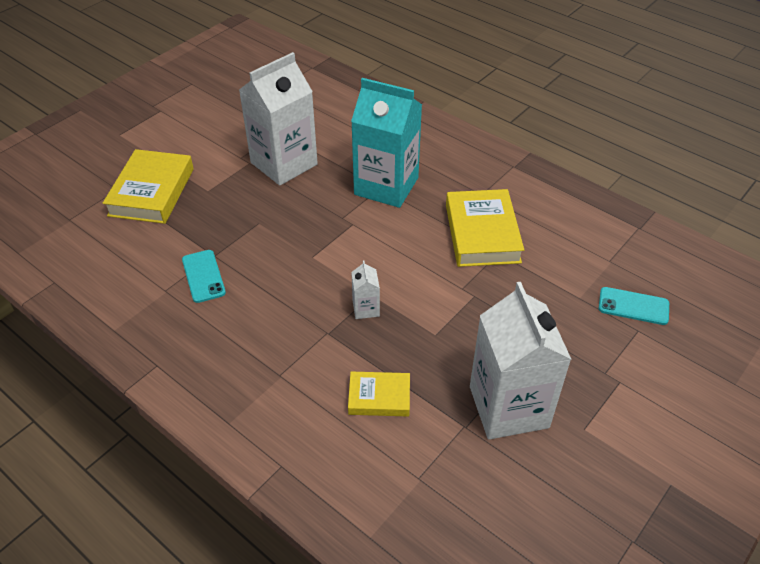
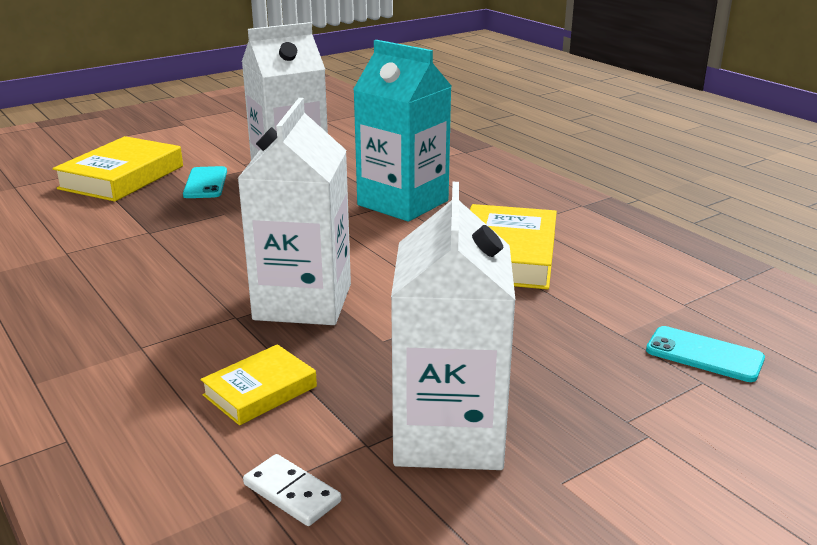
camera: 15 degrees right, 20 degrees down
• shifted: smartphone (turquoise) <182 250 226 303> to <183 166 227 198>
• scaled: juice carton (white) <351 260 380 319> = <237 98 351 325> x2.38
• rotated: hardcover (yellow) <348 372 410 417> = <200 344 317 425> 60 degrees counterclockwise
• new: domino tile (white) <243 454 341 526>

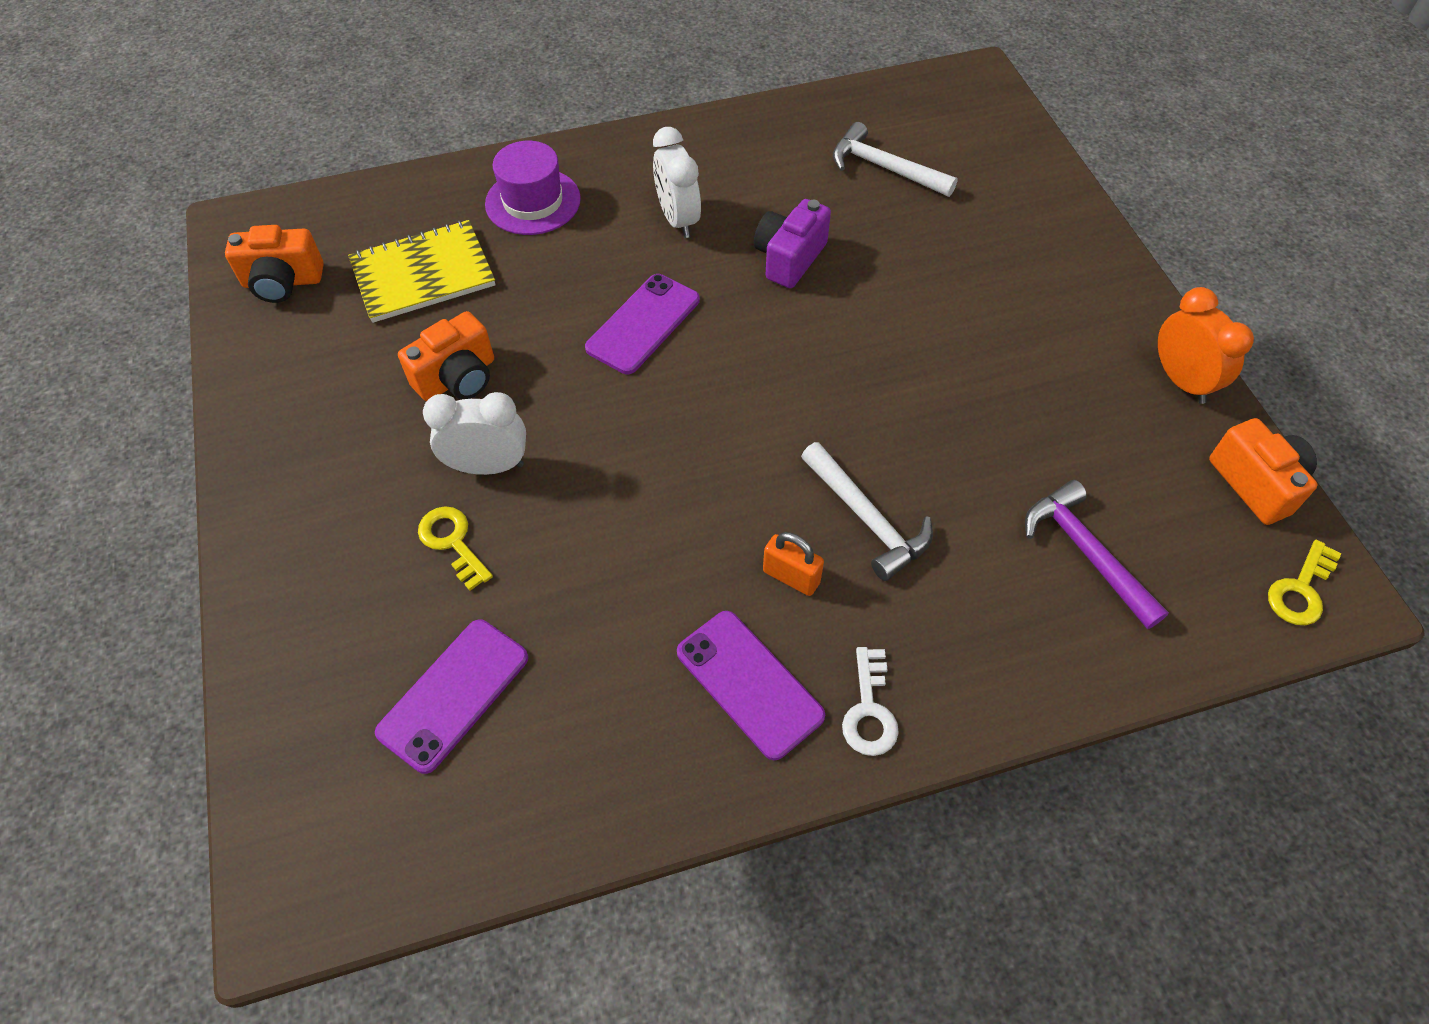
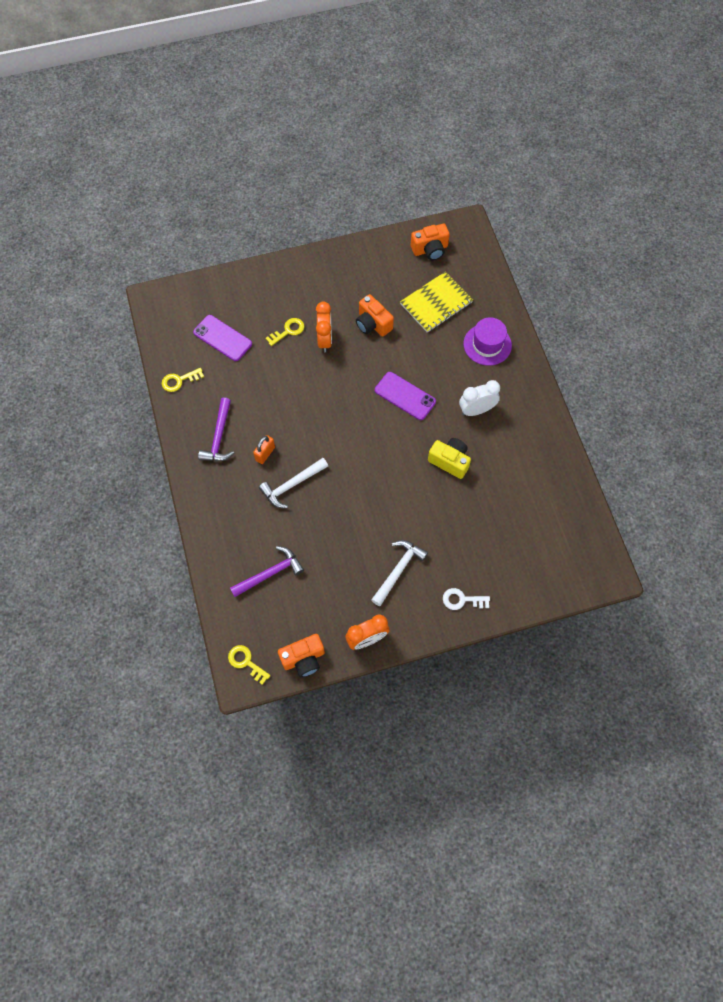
camera: 90 degrees right, 10 degrees up
• shifted: claw hammer (white) <833 122 958 197> to <371 540 428 606>
• repainted: photo camera (royal purple) <754 199 831 288> to photo camera (yellow) <428 438 471 479>
• rotated: notebook (yellow) <348 220 496 323> = <400 271 473 333> 75 degrees clockwise
• rotated: photo camera (orange-coloured) <225 225 324 303> = <411 224 450 260> 105 degrees counterclockwise
• repainted: alarm clock (white) <423 392 526 475> to alarm clock (orange-coloured) <316 302 332 352>
• swapped: smartphone (royal purple) <677 611 825 760> to claw hammer (royal purple) <198 398 234 461>
• shifted: latchkey (white) <842 647 899 756> to <443 588 490 610>
• new: latchkey (yellow) <162 368 204 392>

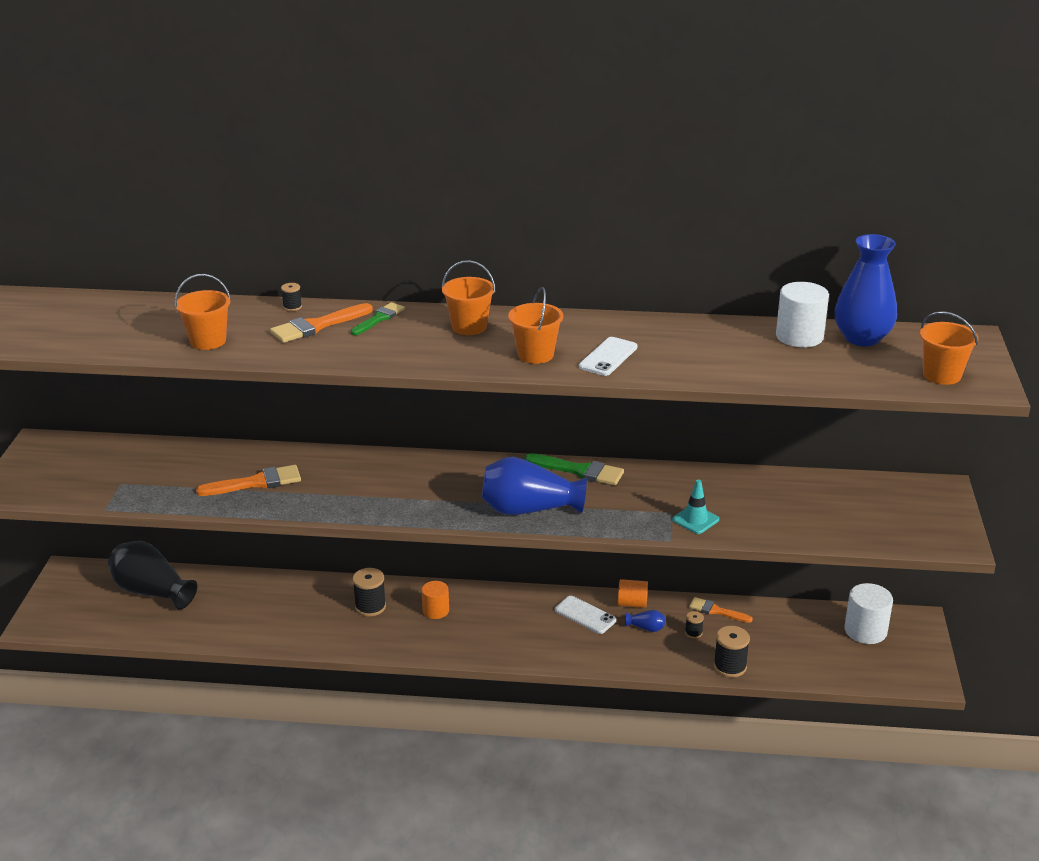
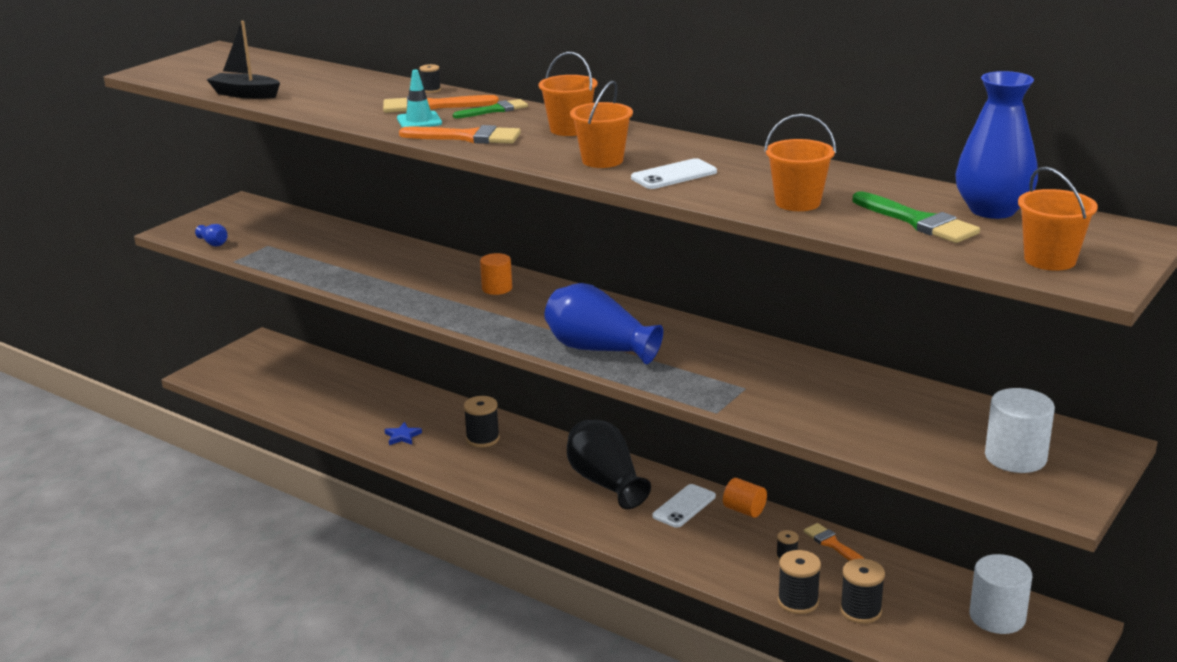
camera: 30 degrees right, 5 degrees down
• shifted: sand bucket (orange-coloured) <174 274 231 350> to <764 114 836 211>
• shifted: cylinder (white) <776 282 829 347> to <985 388 1055 473>
• shifted: brush (leaf-green) <525 453 624 485> to <853 191 980 243>
• shifted: brush (orange-coloured) <196 465 301 496> to <399 125 521 144>
• shifted: road cone (turquoise) <672 479 719 534> to <397 70 442 127>
• shifted: vase (ebony) <108 541 197 610> to <567 420 651 509>
• shifted: cylinder (orange-coloured) <422 581 449 619> to <480 253 512 295>
• rotated: smartphone (white) <555 596 616 634> = <652 484 716 528> 60 degrees clockwise
• shifted: vase (cobalt) <625 610 665 632> to <195 224 228 247>
• new: boat (ebony) <206 21 280 99>
• new: five-pointed star (cobalt) <385 422 422 445>
• new: reel of thread (ebony) <840 559 885 624>

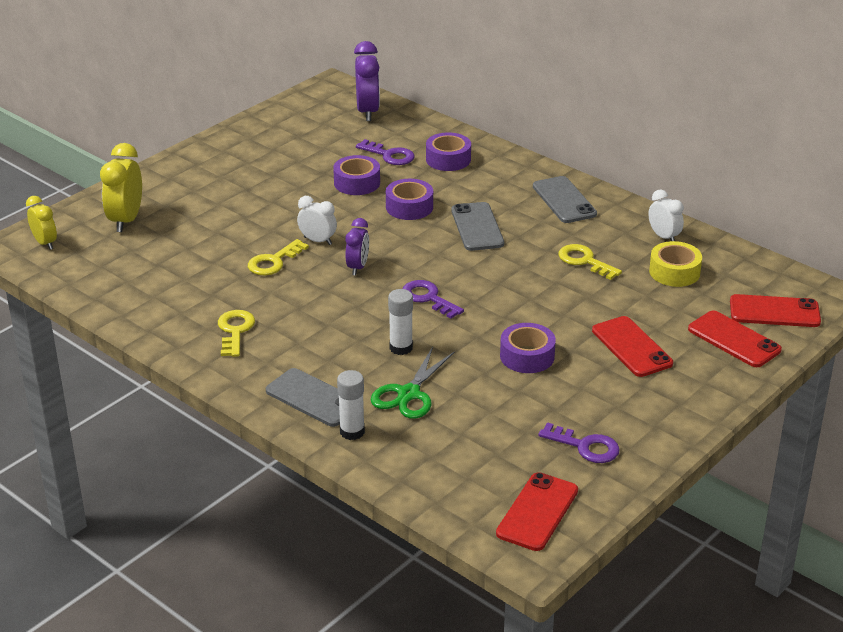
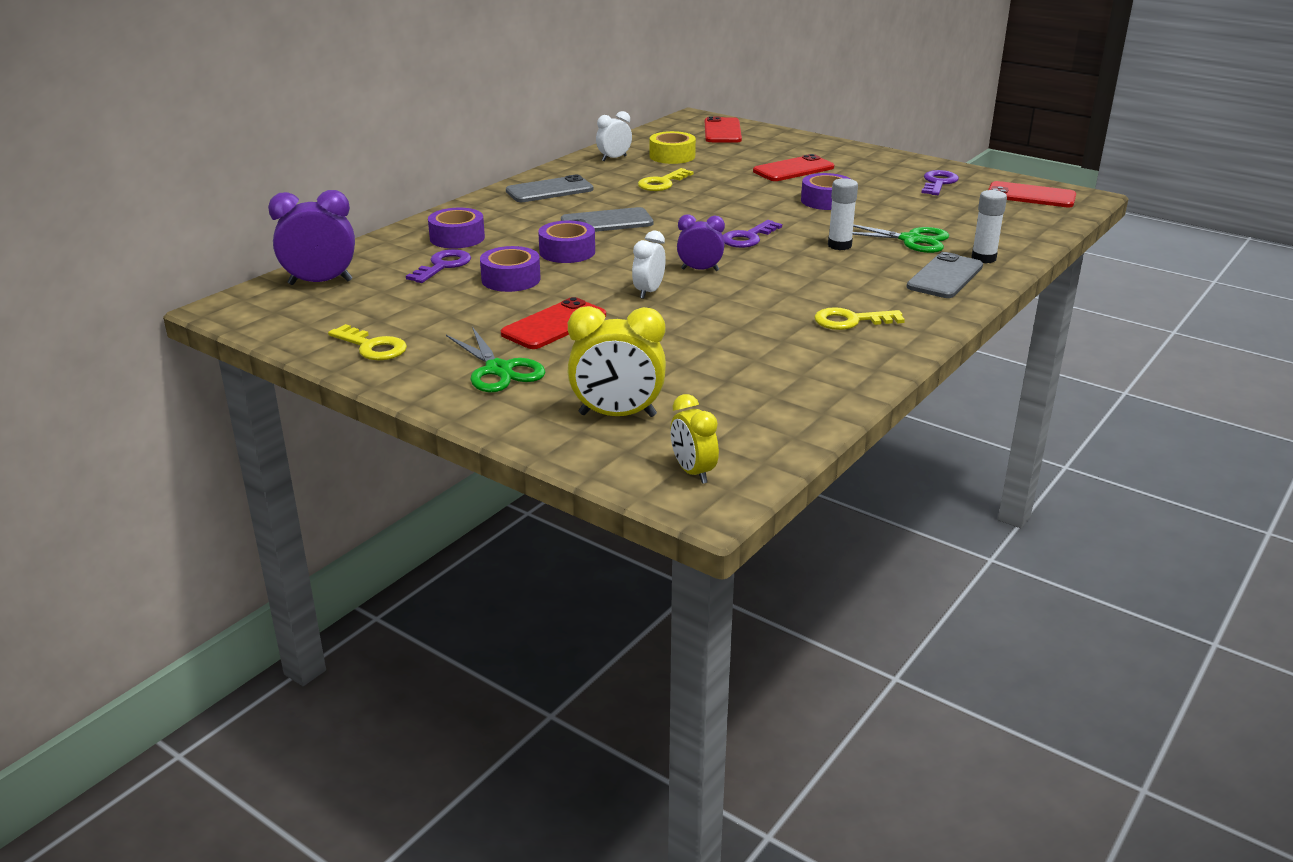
camera: 95 degrees left, 5 degrees down
• rotated: alarm clock (yellow) <26 196 57 250> = <670 394 719 484> 75 degrees counterclockwise
• shifted: latchkey (yellow) <248 239 309 275> to <328 324 407 360>
• shifted: smartphone (red) <688 310 782 367> to <501 297 606 349>
• new: shears (leaf-green) <446 327 545 392>

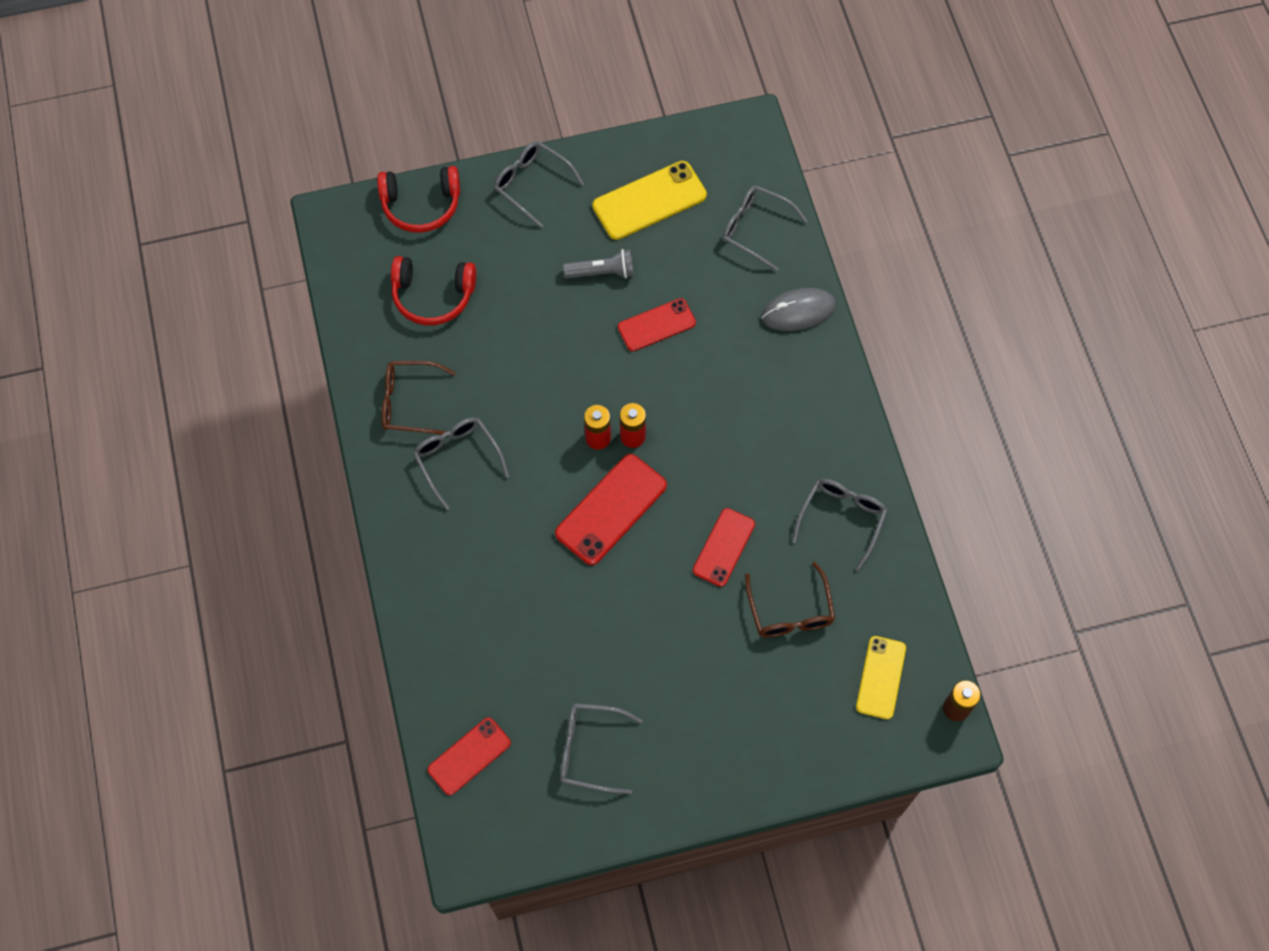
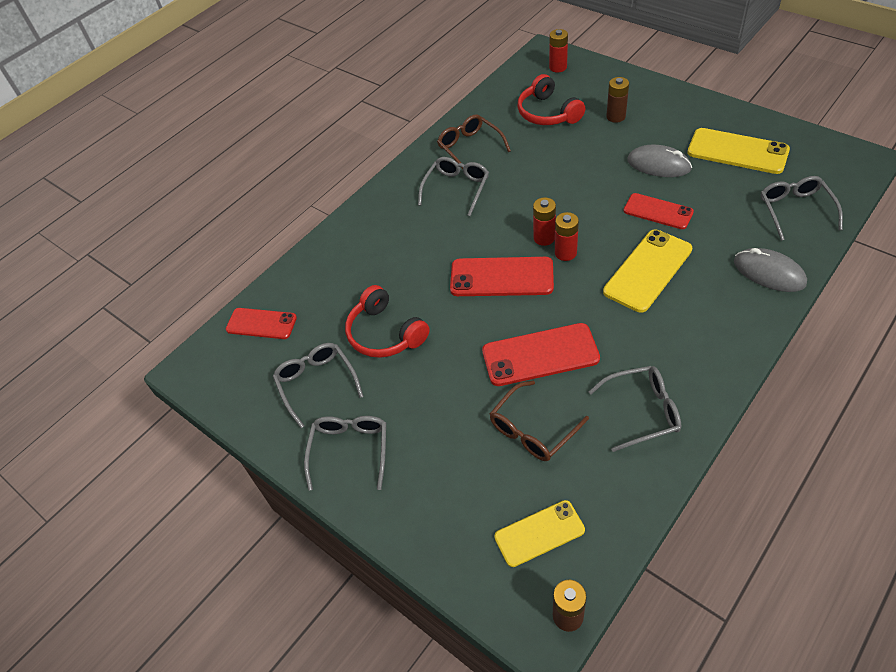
camera: 60 degrees right, 15 degrees down
• shifted: glasses (gray) <494 141 584 228> to <304 416 386 491>
• shifted: over-ear headphones (red) <377 166 460 233> to <345 285 430 358>
• swapped: pocket torch (gray) <563 249 634 279> to PC mouse (gray) <627 145 692 177>
• scaled: smartphone (red) <693 508 755 587> = <482 323 600 386> x1.52
• new: battery (red) <549 29 568 73>
• new: battery (russet) <606 77 629 123>
• new: smartphone (yellow) <603 230 692 313>

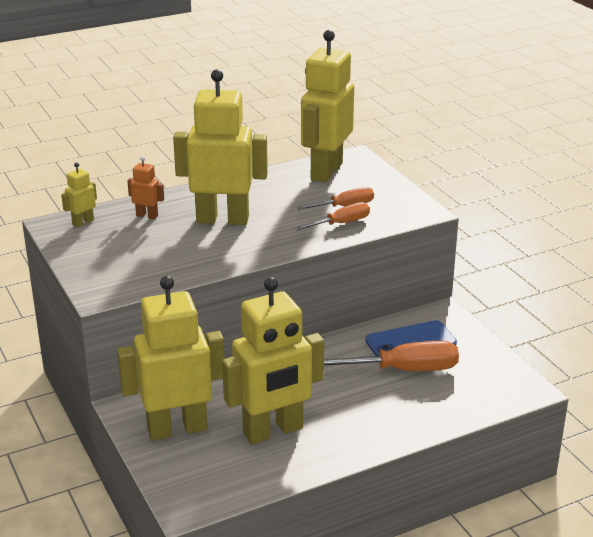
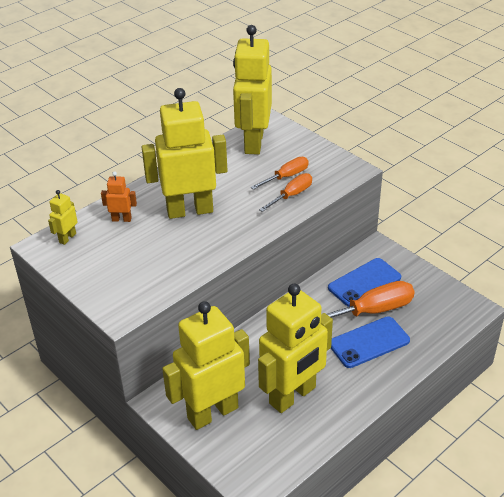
camera: 15 degrees left, 10 degrees up
• new: smartphone (cobalt) <331 316 410 368>

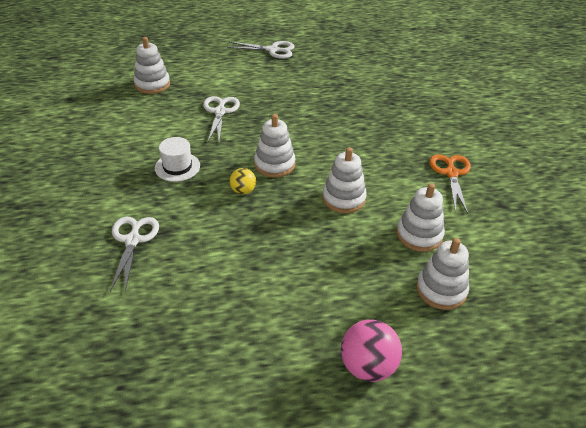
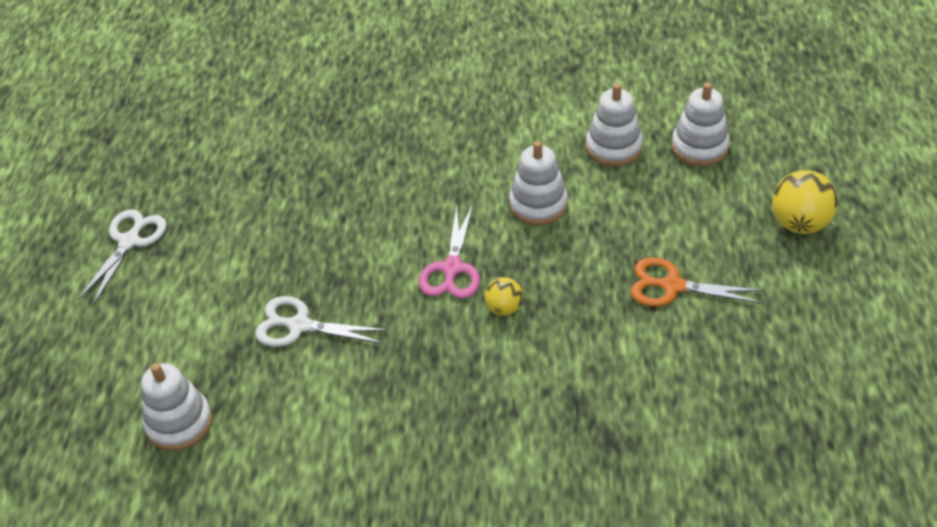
camera: 75 degrees left, 5 degrees up
• swapped: stacking rings (white) <254 114 296 178> to shears (pink) <419 204 480 299>
• gone: top hat (white) <155 137 200 182>
• shifted: shears (orange-coloured) <430 154 471 214> to <630 257 764 306>
• gone: shears (white) <110 217 159 291>
• repainted: sphere (pink) <341 319 402 382> to sphere (yellow) <772 170 838 234>

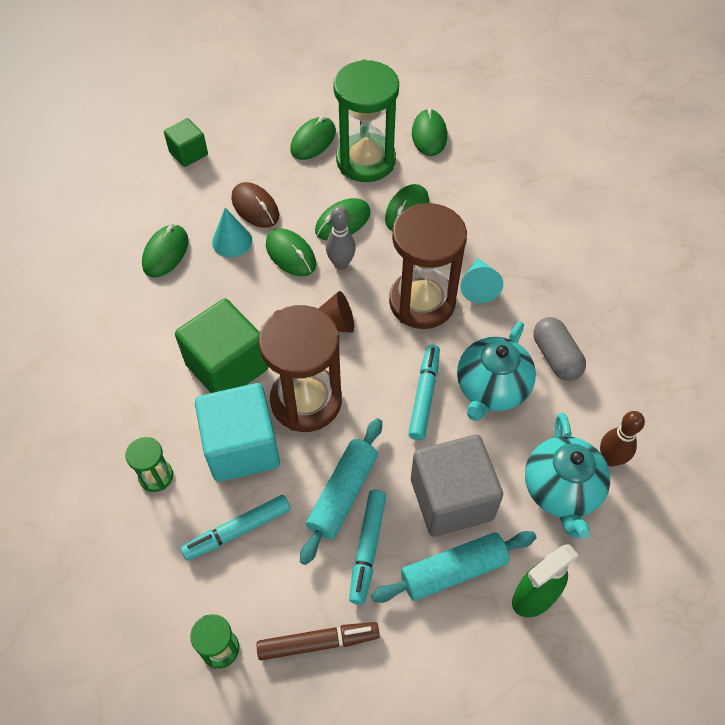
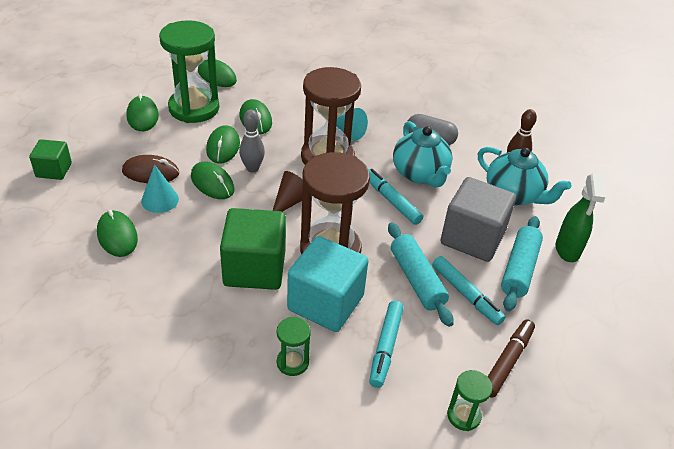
camera: 50 degrees left, 15 degrees down
• rotated: PC mouse (leaf-green) <266 229 316 276> = <191 162 235 199> 45 degrees clockwise

